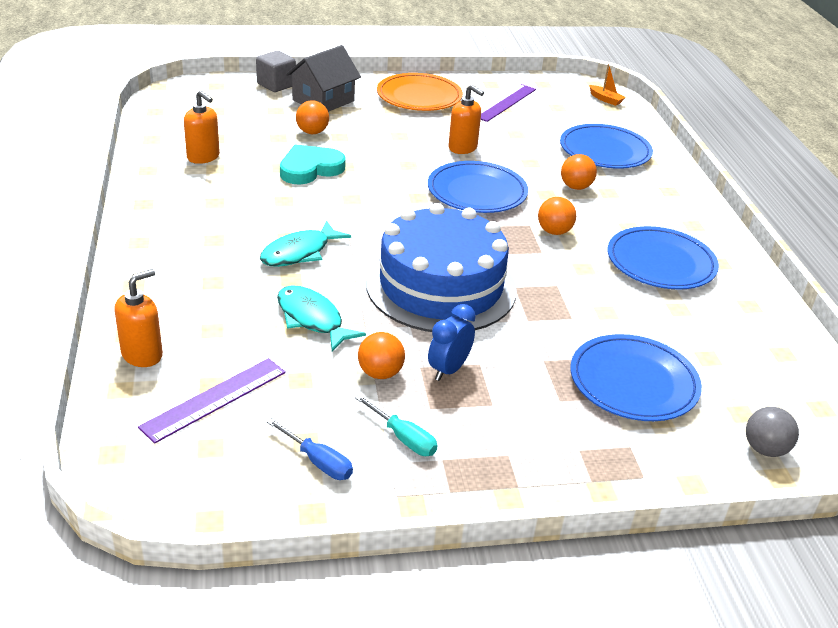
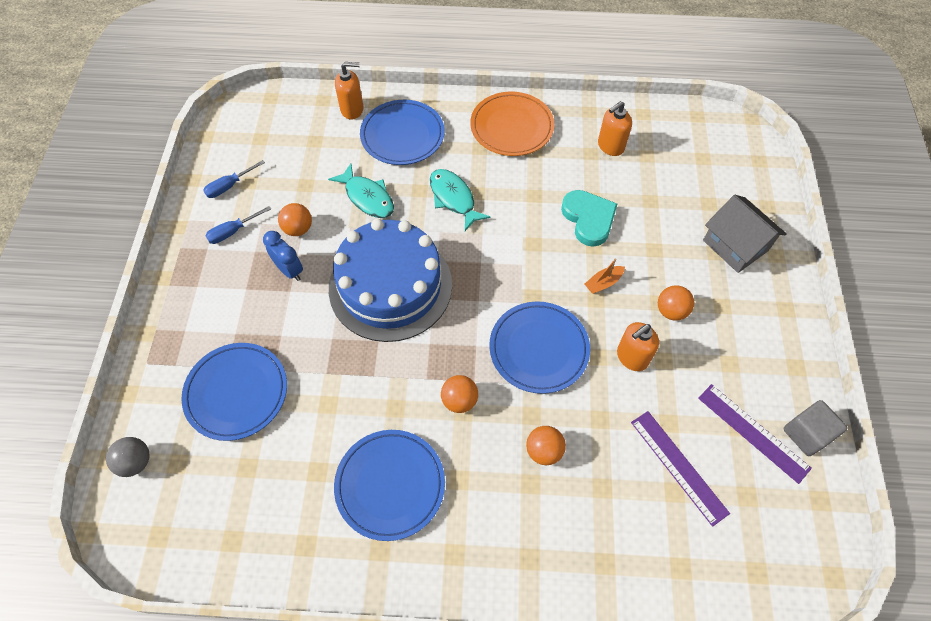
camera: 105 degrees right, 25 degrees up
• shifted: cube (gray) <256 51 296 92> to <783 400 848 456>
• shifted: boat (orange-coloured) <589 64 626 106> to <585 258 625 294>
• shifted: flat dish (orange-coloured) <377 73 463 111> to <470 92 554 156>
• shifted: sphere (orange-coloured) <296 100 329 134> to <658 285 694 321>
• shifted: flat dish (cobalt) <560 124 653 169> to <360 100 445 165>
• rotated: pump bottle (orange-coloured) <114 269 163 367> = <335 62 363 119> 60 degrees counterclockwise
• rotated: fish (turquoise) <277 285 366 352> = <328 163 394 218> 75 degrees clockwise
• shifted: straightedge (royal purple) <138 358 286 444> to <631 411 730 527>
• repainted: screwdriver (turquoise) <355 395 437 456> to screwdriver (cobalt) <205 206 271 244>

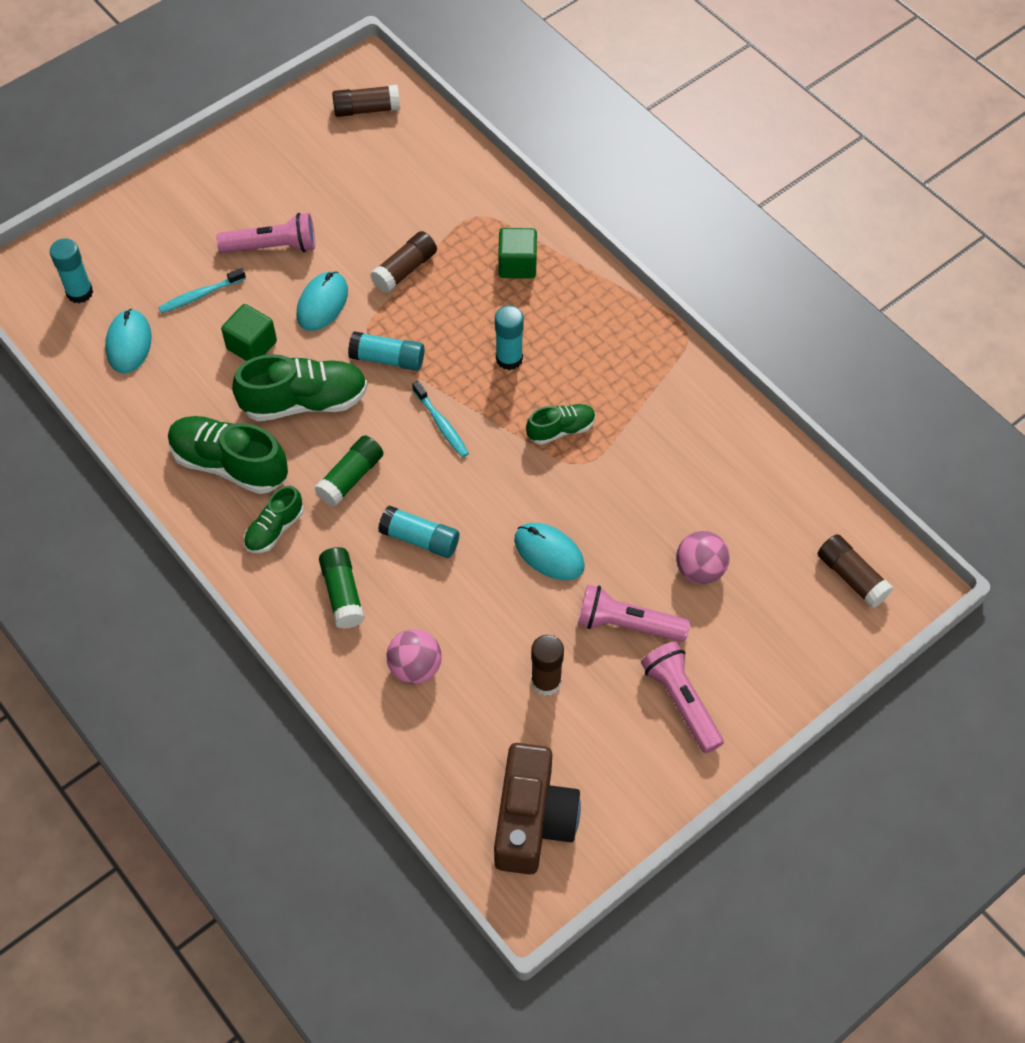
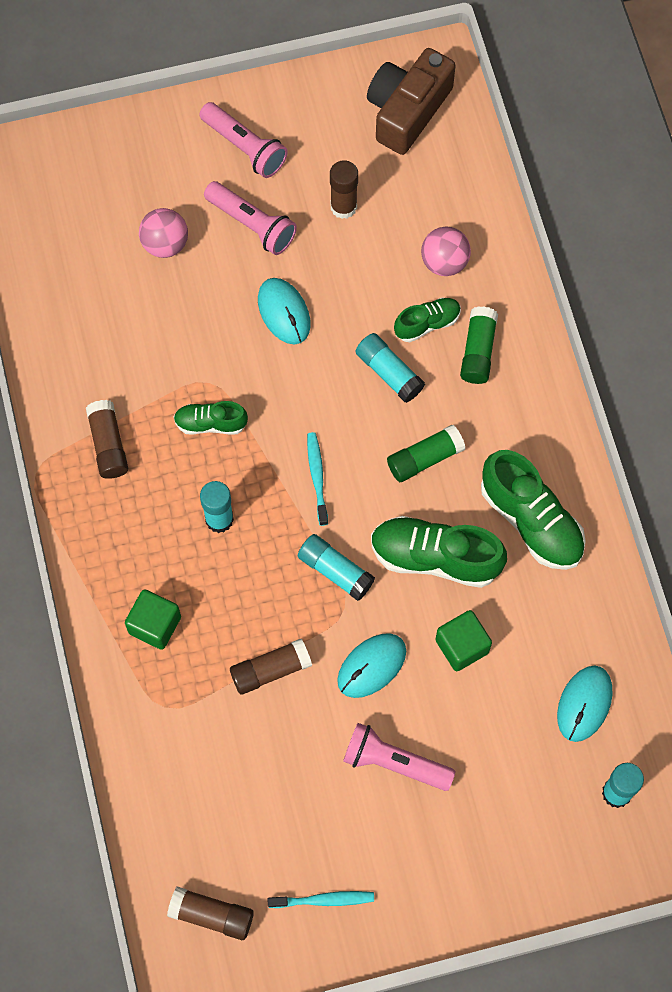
camera: 155 degrees left, 10 degrees up
• shifted: toothbrush (turquoise) <158 268 246 313> to <268 891 374 908>
• shifted: shoe (leaf-green) <244 486 303 553> to <394 297 461 342>
• shifted: glue stick (russet) <818 534 893 609> to <86 400 128 479>
• rotated: pocket torch (pink) <641 642 724 753> = <199 102 288 178> 45 degrees counterclockwise

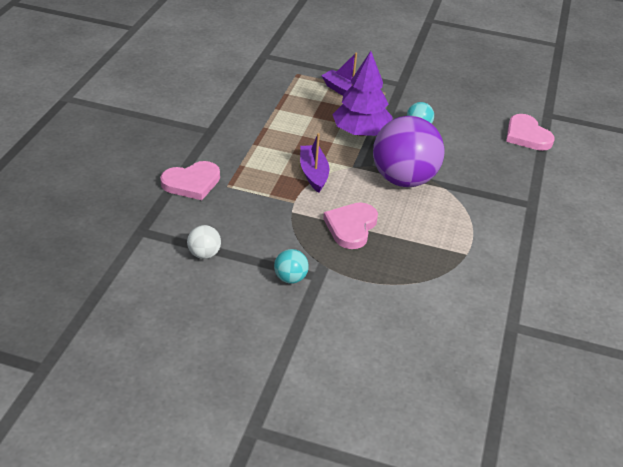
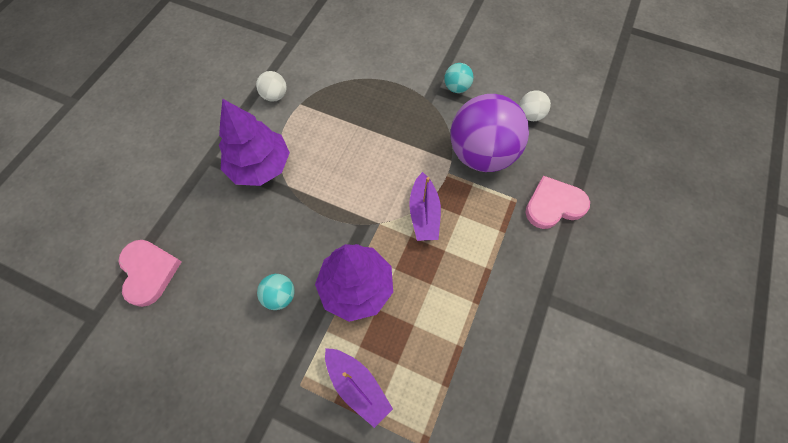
camera: 170 degrees left, 25 degrees up
• shifted: sphere (royal purple) <373 116 445 187> to <450 94 529 172>
• gone: love heart (pink) <323 202 378 249>
• new: sphere (white) <256 71 287 102>
• new: fir tree (royal purple) <219 99 290 186>

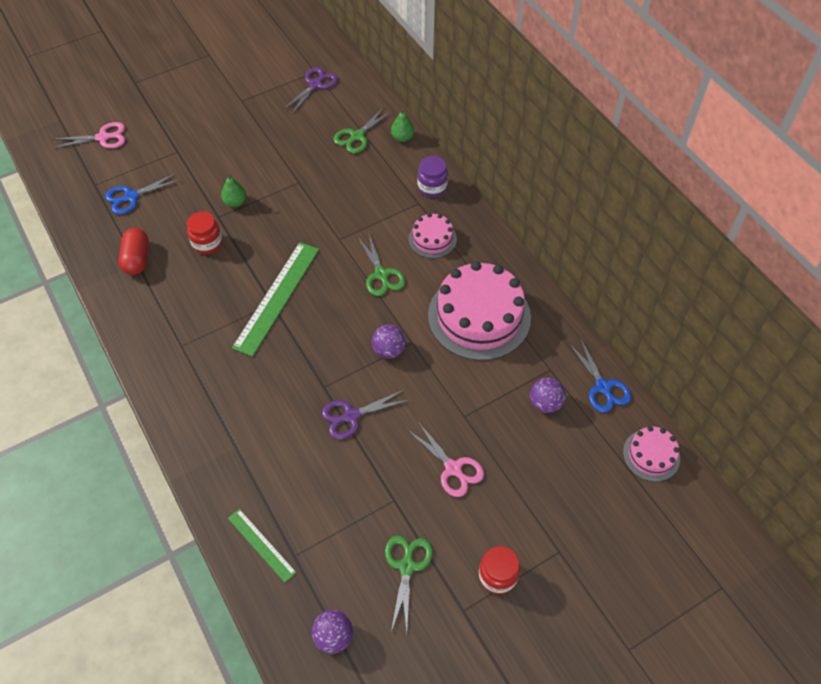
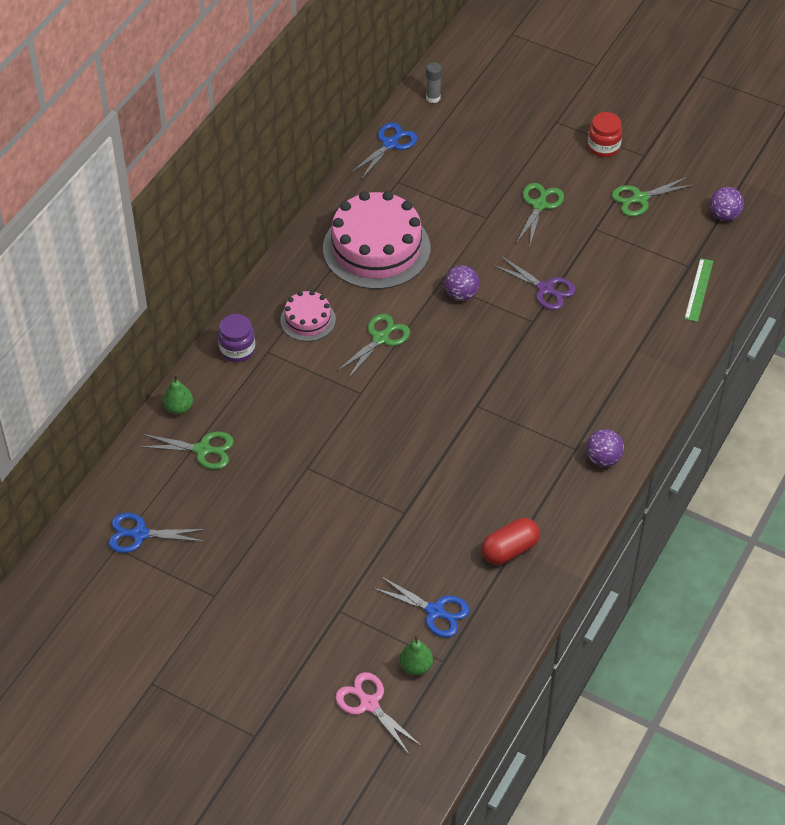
camera: 120 degrees left, 5 degrees down
• repainted: shears (royal purple) <283 67 338 114> to shears (cobalt) <108 513 207 553>
• shifted: toy pear (leaf-green) <221 174 246 207> to <400 635 433 675>
• gone: jar (red) <187 212 222 254>
• gone: straightedge (leaf-green) <232 242 319 356>
• shifted: sphere (royal purple) <530 378 566 413> to <586 429 624 467>
• repainted: shears (pink) <408 422 484 497> to shears (leaf-green) <517 183 564 244>
• swapped: layer cake (pink) <623 426 680 482> to glue stick (gray) <426 62 442 103>

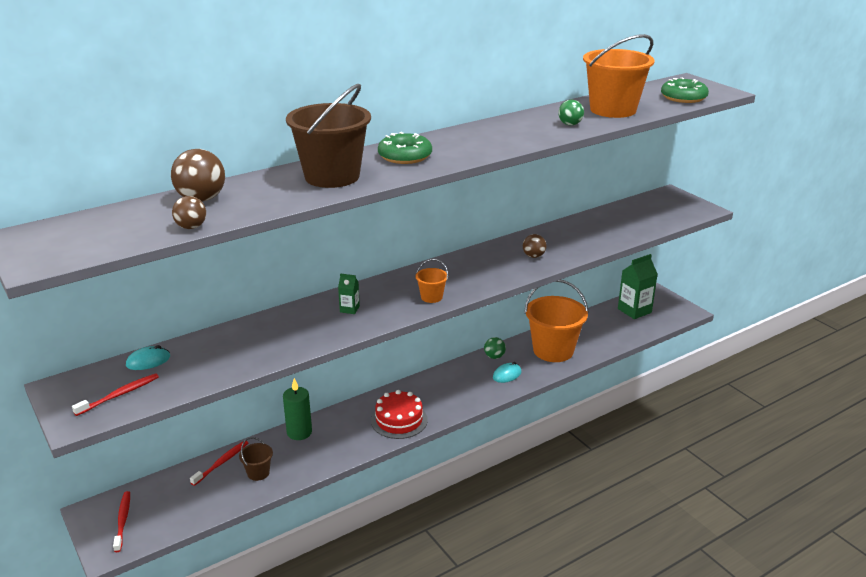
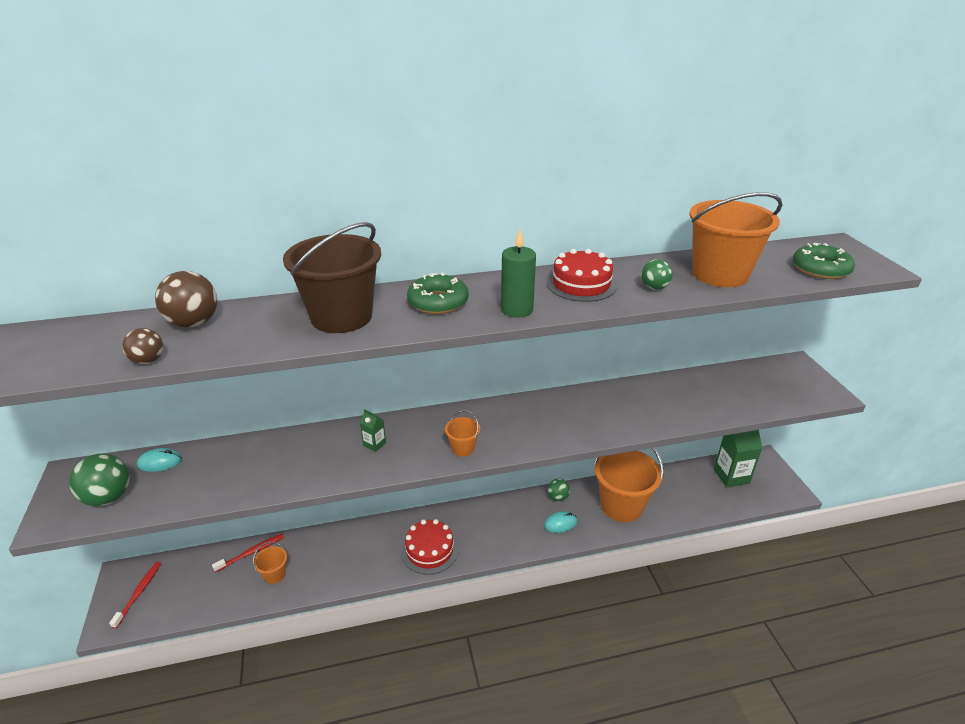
camera: 20 degrees right, 5 degrees up
• gone: sphere (russet) <523 234 546 258>
• swapped: toothbrush (red) <72 373 159 416> to sphere (leaf-green) <69 453 130 506>
• shifted: candle (leaf-green) <283 378 312 440> to <501 229 536 318>
• repainted: sand bucket (russet) <239 437 273 481> to sand bucket (orange-coloured) <253 542 287 584>
• new: layer cake (red) <547 249 617 302>

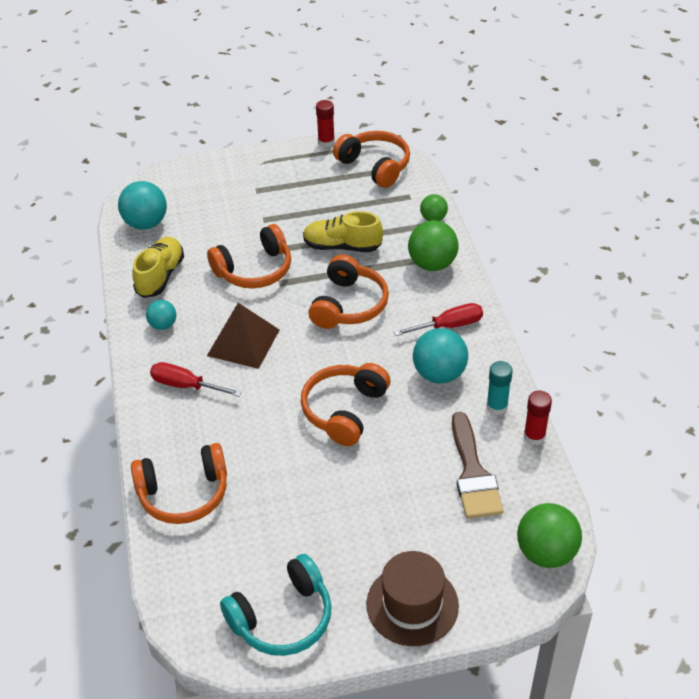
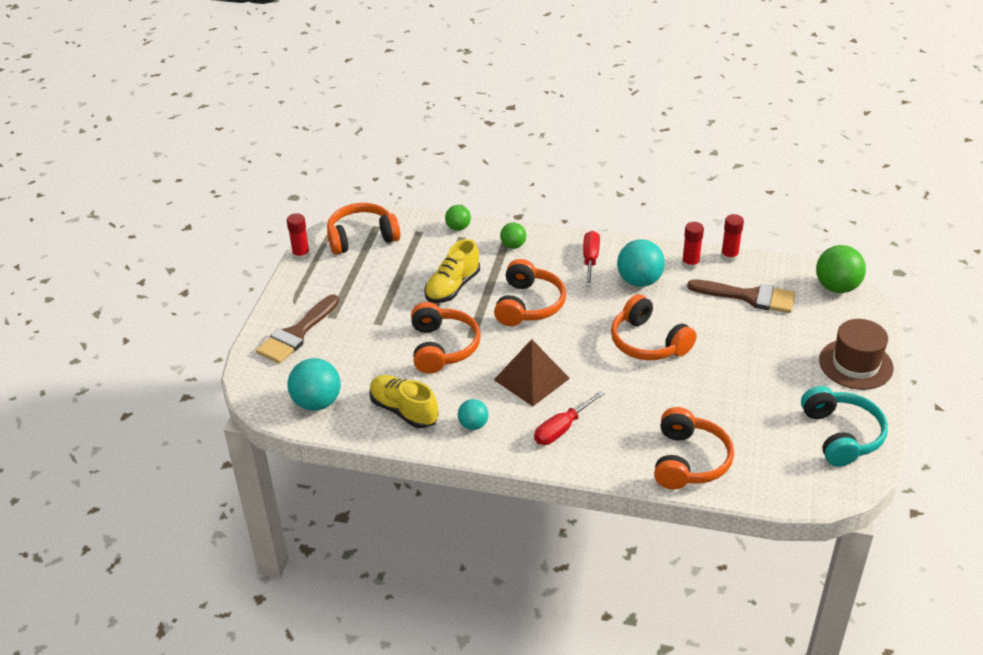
camera: 65 degrees left, 5 degrees down
• scaled: sphere (leaf-green) <408 220 459 271> = <500 223 526 249> x0.58
• rotated: over-ear headphones (orange-coloured) <308 254 389 329> = <494 259 566 326> 60 degrees clockwise
• repainted: glue stick (turquoise) <486 361 513 415> to glue stick (red) <682 222 704 270>
• new: brush (russet) <256 294 339 364>

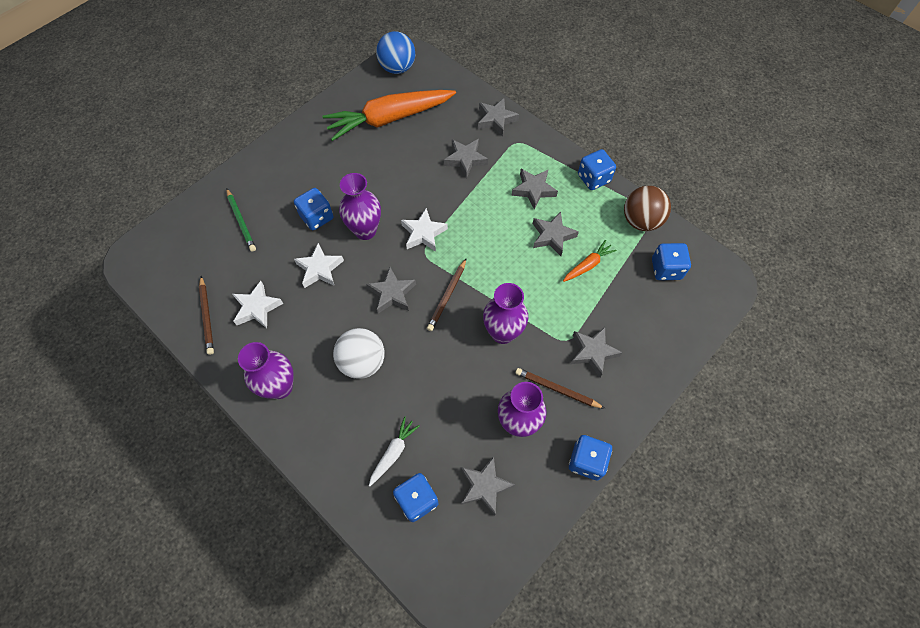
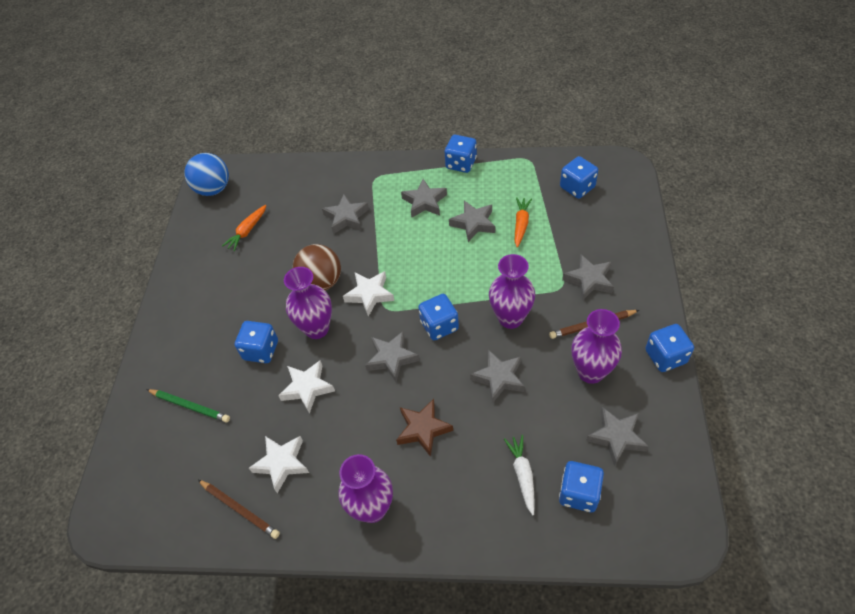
camera: 35 degrees left, 10 degrees down
• scaled: root vegetable (orange-coloured) <323 90 456 141> = <222 205 266 251> x0.43
• shifted: five-pointed star (gray) <478 98 519 137> to <470 350 525 404>
• shifted: sphere (russet) <624 186 671 231> to <293 244 341 291>
• swapped: lead pencil (russet) <427 259 466 331> to dice (cobalt) <418 294 459 340>
• swapped: sphere (white) <333 328 385 379> to five-pointed star (russet) <396 399 453 457>

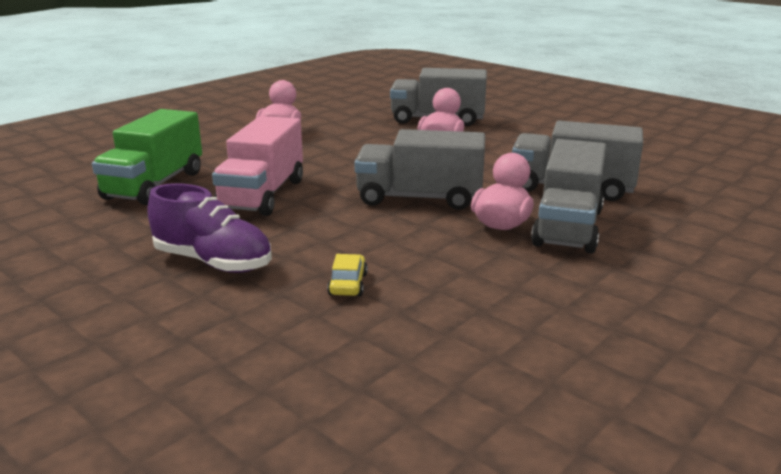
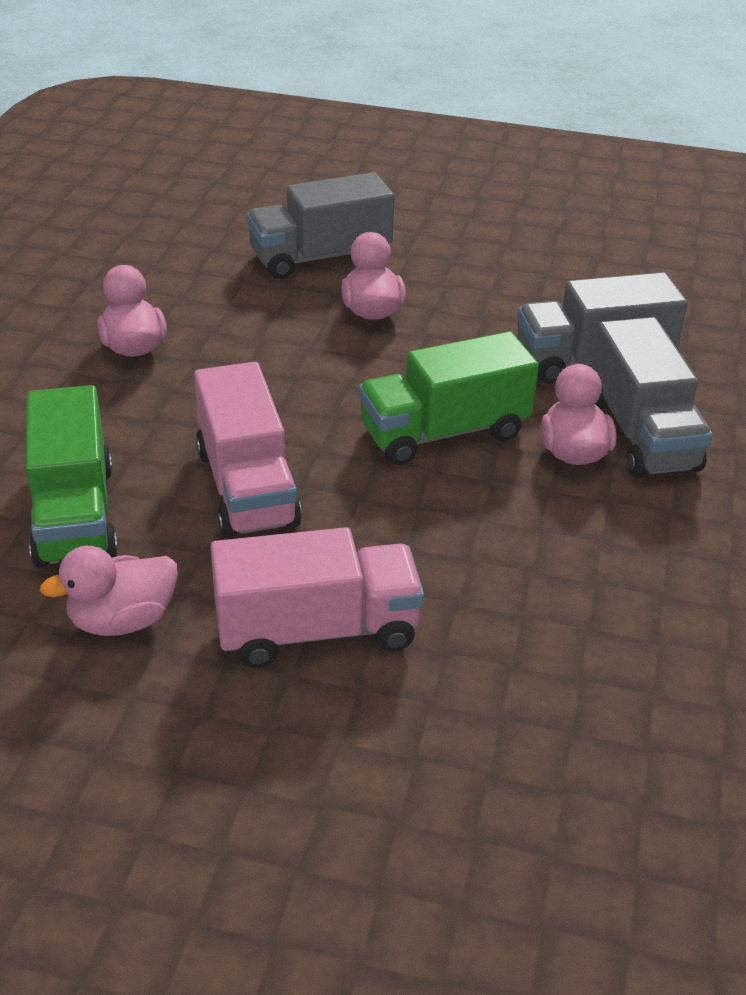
camera: 30 degrees left, 15 degrees up
• repainted: toy truck (gray) <355 129 485 210> to toy truck (leaf-green) <358 331 539 465>
• swapped: shoe (royal purple) <147 183 272 273> to toy truck (pink) <210 527 424 668>
• gone: toy car (yellow) <327 254 368 296>
• new: toy duck (pink) <40 546 178 636>

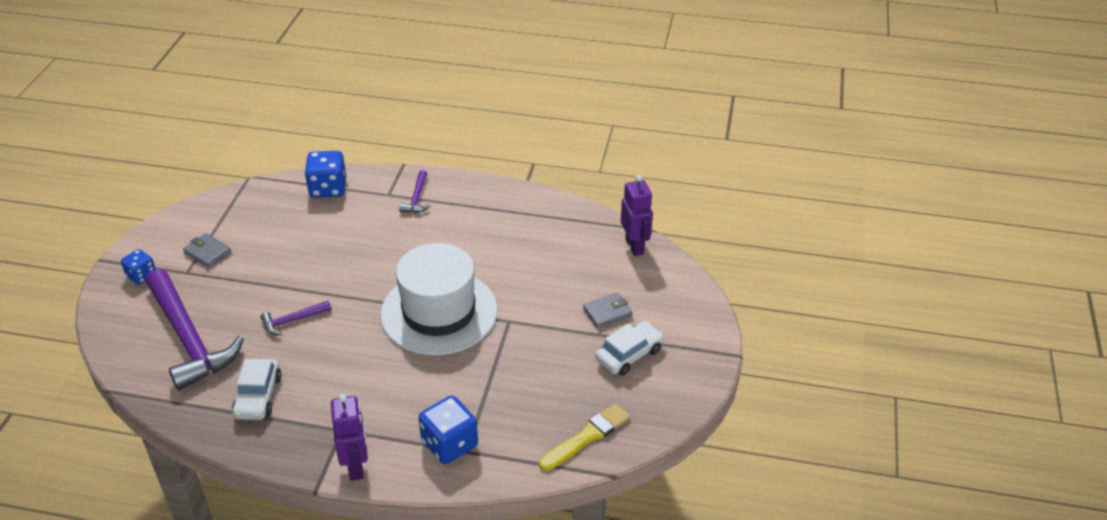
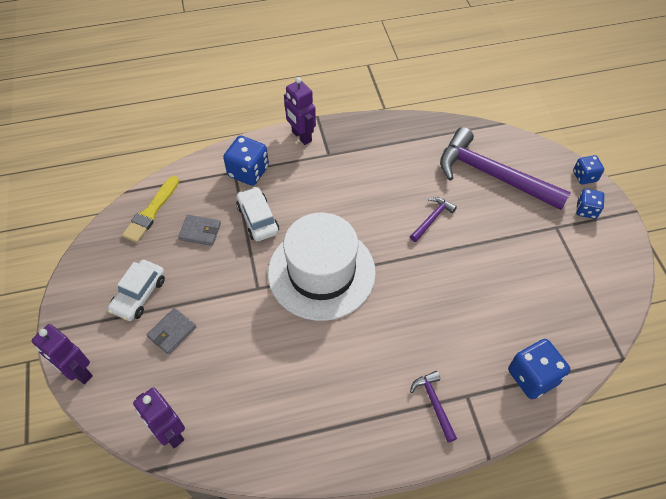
camera: 155 degrees right, 15 degrees up
• shifted: wallet (gray) <183 233 231 268> to <178 215 221 246>
• shifted: toy car (white) <232 359 281 420> to <236 187 279 241>
• new: dice (cobalt) <573 155 604 184>
• new: toy robot (royal purple) <31 324 93 384>

